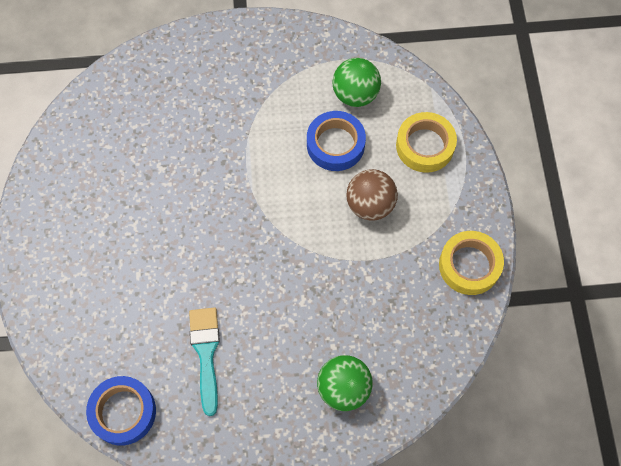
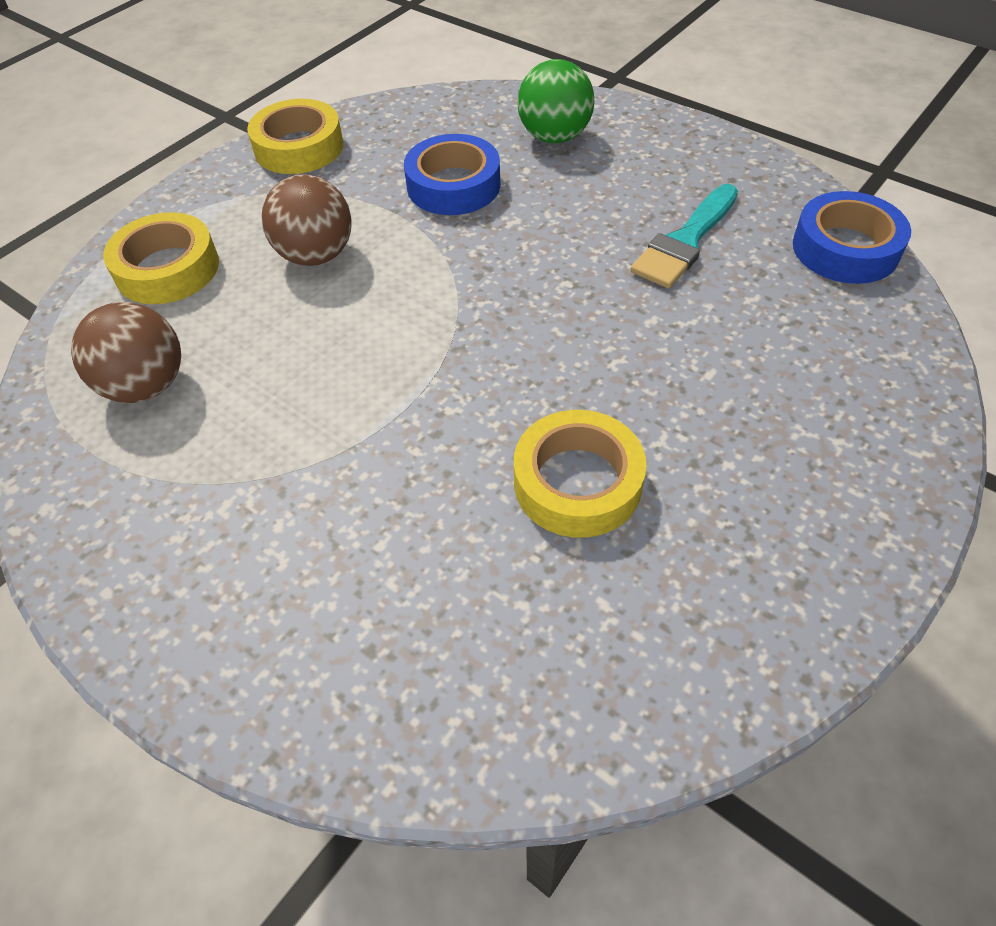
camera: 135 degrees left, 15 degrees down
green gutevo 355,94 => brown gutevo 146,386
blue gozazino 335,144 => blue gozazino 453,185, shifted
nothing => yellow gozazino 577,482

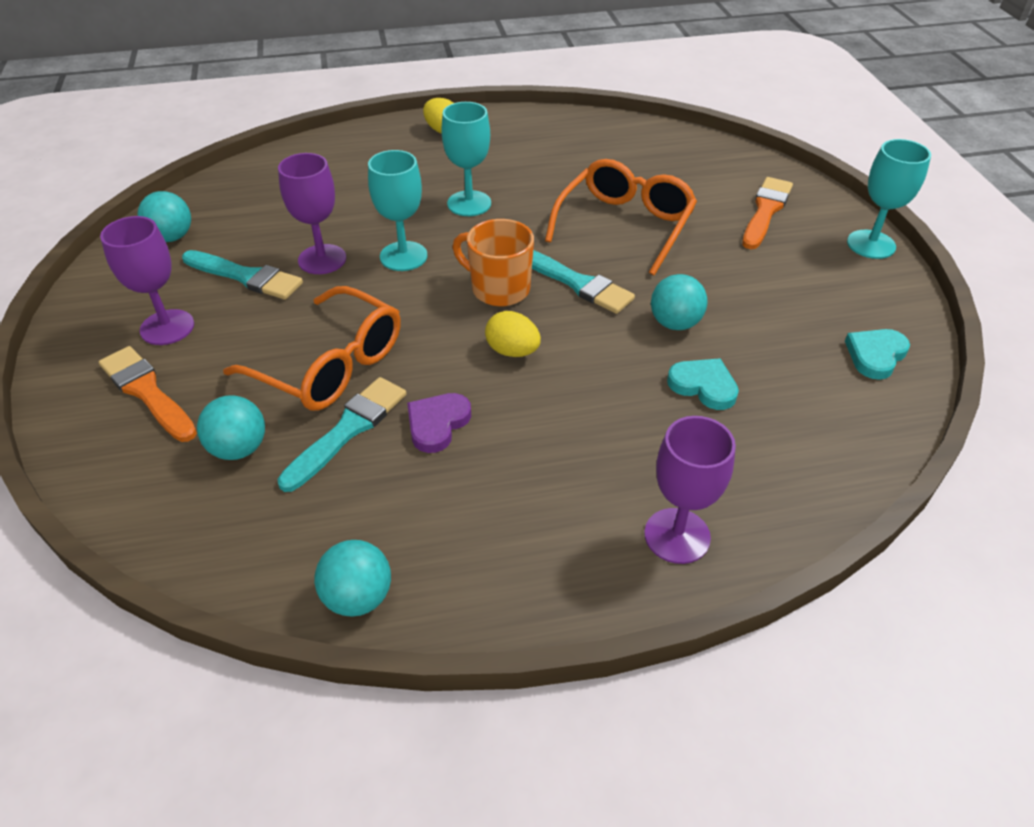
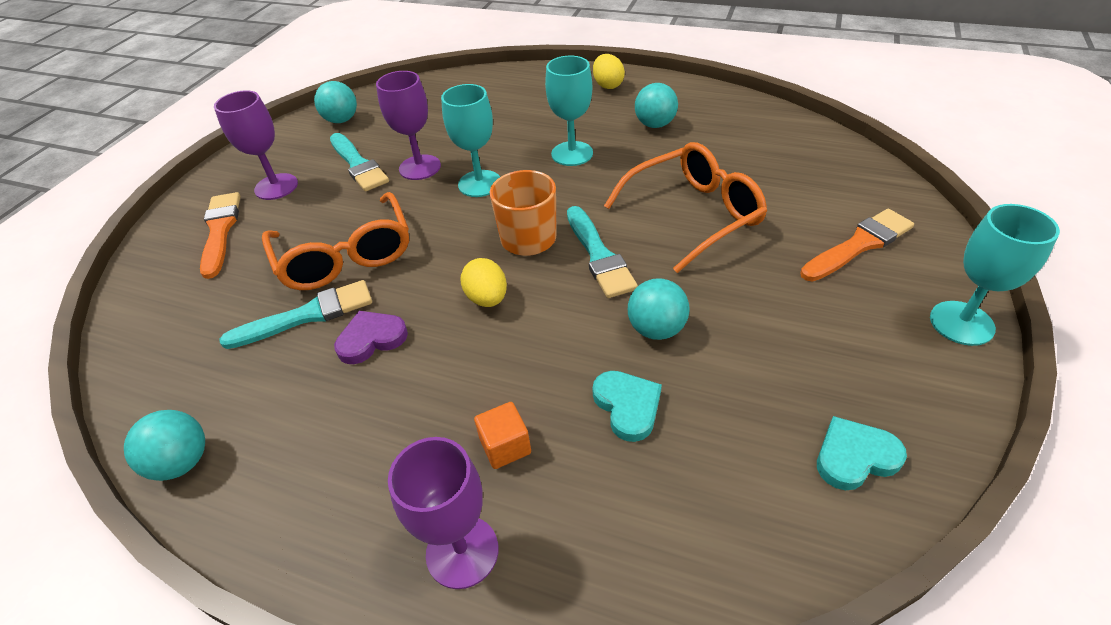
camera: 35 degrees right, 0 degrees up
nothing => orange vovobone 505,446
turquoise gutevo 239,448 => turquoise gutevo 655,124, shifted

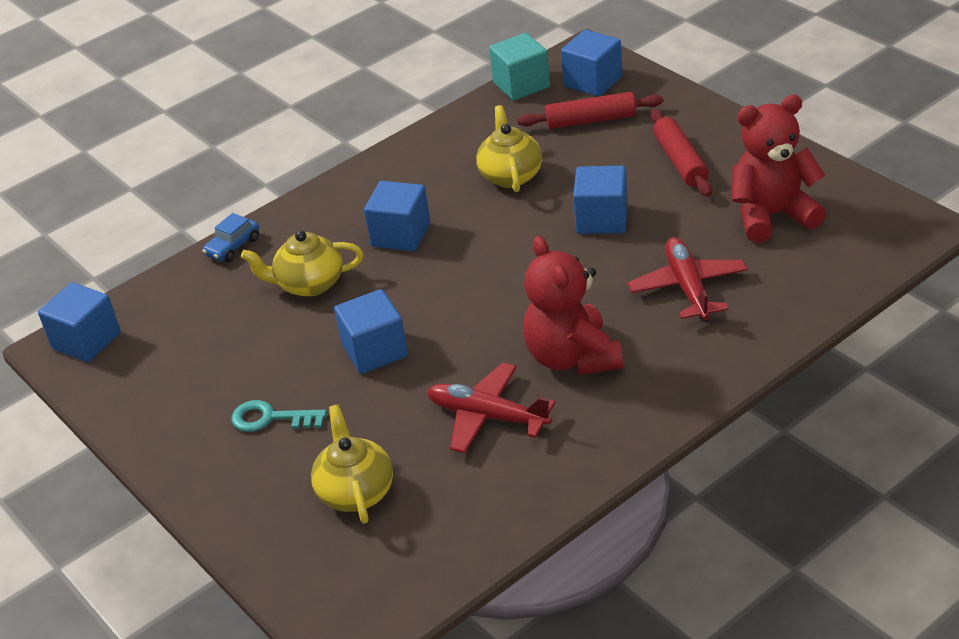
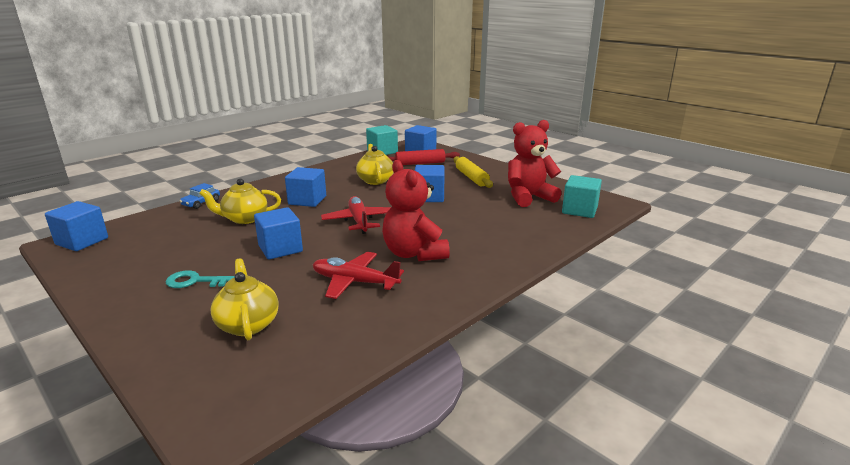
camera: 10 degrees left, 15 degrees down
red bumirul 687,287 => red bumirul 359,221, shifted
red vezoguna 680,161 => yellow vezoguna 471,178
nothing => turquoise vovobone 579,210

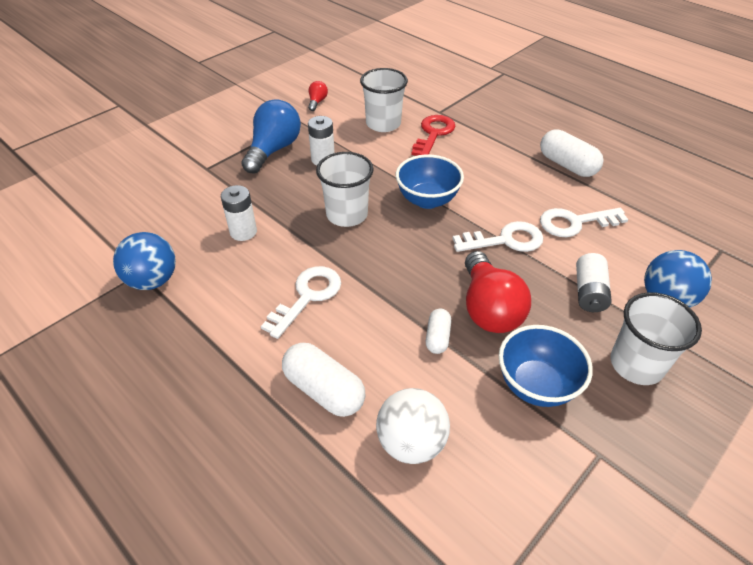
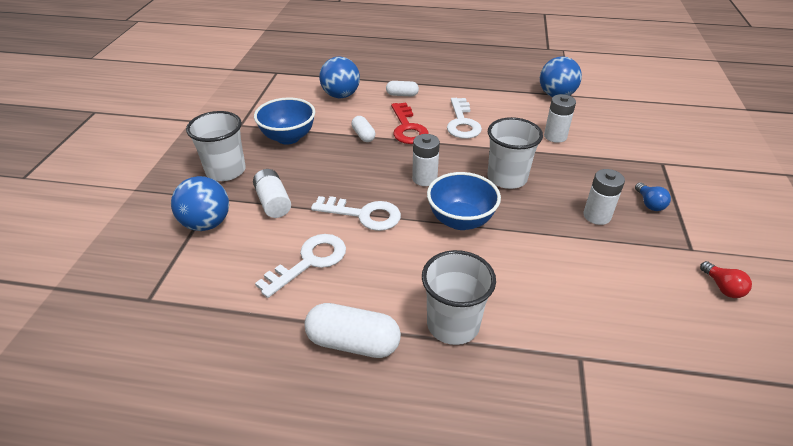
camera: 145 degrees right, 5 degrees down
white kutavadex 505,240 => white kutavadex 364,215, 120 degrees counterclockwise
white gutevo 411,442 => blue gutevo 341,95
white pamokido 324,390 => white pamokido 402,95, x0.57
red kutavadex 433,134 => red kutavadex 407,128, shifted
nothing => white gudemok 424,178
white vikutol 383,124 => white vikutol 453,324, shifted
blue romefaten 273,150 => blue romefaten 649,204, x0.46
red romefaten 488,308 => nothing

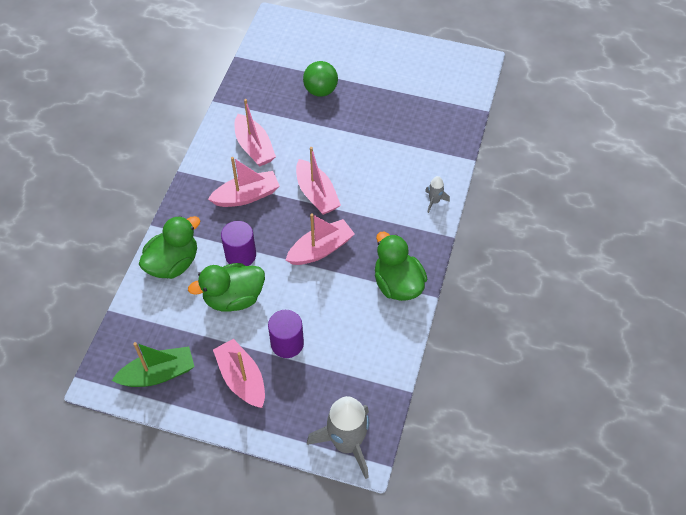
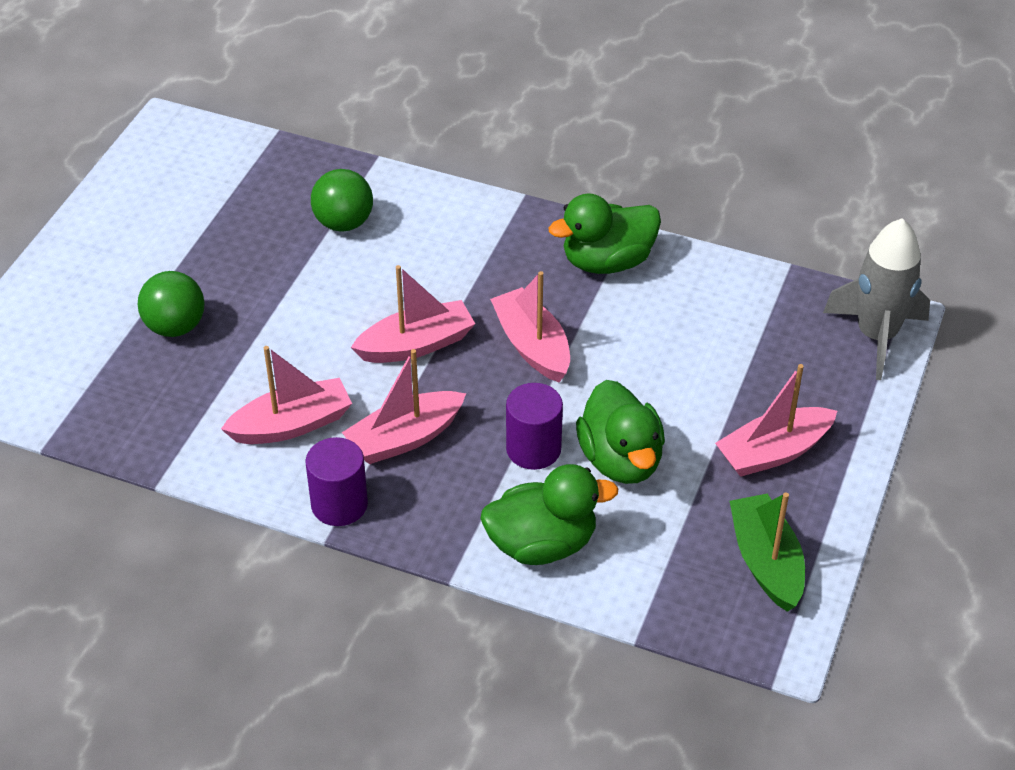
camera: 85 degrees left, 10 degrees down
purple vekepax 287,343 => purple vekepax 339,504, shifted
nothing => green gutevo 343,223
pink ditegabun 246,196 => pink ditegabun 404,438, 105 degrees counterclockwise
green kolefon 173,263 => green kolefon 542,544, 120 degrees clockwise
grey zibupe 434,201 => nothing

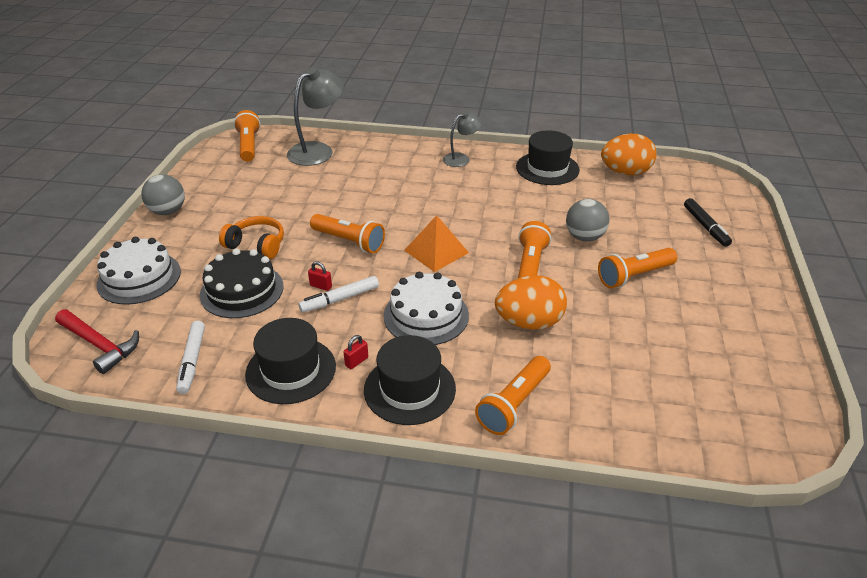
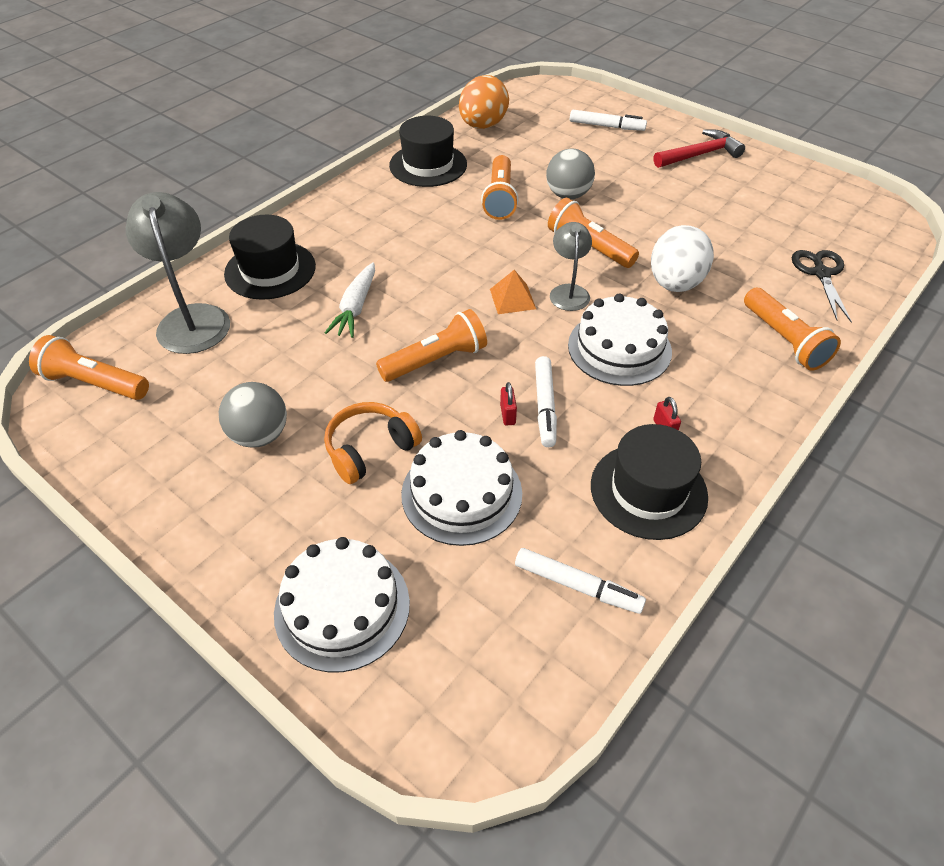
camera: 60 degrees left, 10 degrees up
grey gutevo 168,211 => grey gutevo 260,435, shifted
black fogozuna 409,389 => black fogozuna 270,270, shifted
nothing => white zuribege 356,308
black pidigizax 242,290 => white pidigizax 461,493
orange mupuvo 634,276 => orange mupuvo 500,198, shifted
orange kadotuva 436,251 => orange kadotuva 512,299, x0.66
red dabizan 321,286 => red dabizan 507,414, 60 degrees counterclockwise
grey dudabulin 461,158 => grey dudabulin 568,291, shifted
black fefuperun 705,227 => white fefuperun 606,126
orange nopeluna 529,322 => white nopeluna 675,283
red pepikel 99,345 => red pepikel 700,155, shifted
nothing => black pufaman 821,273

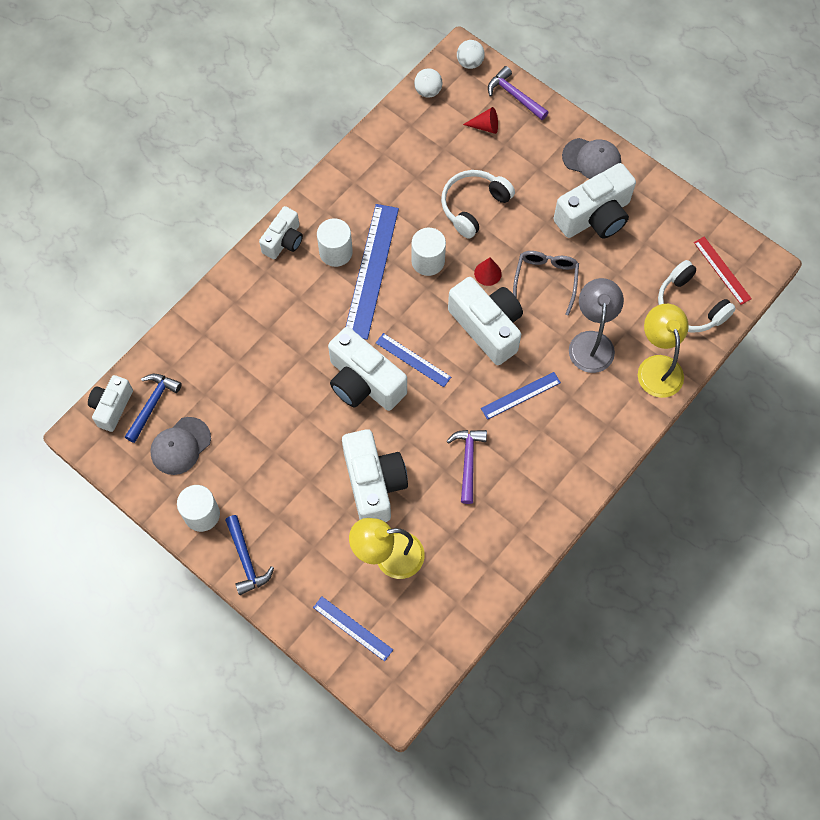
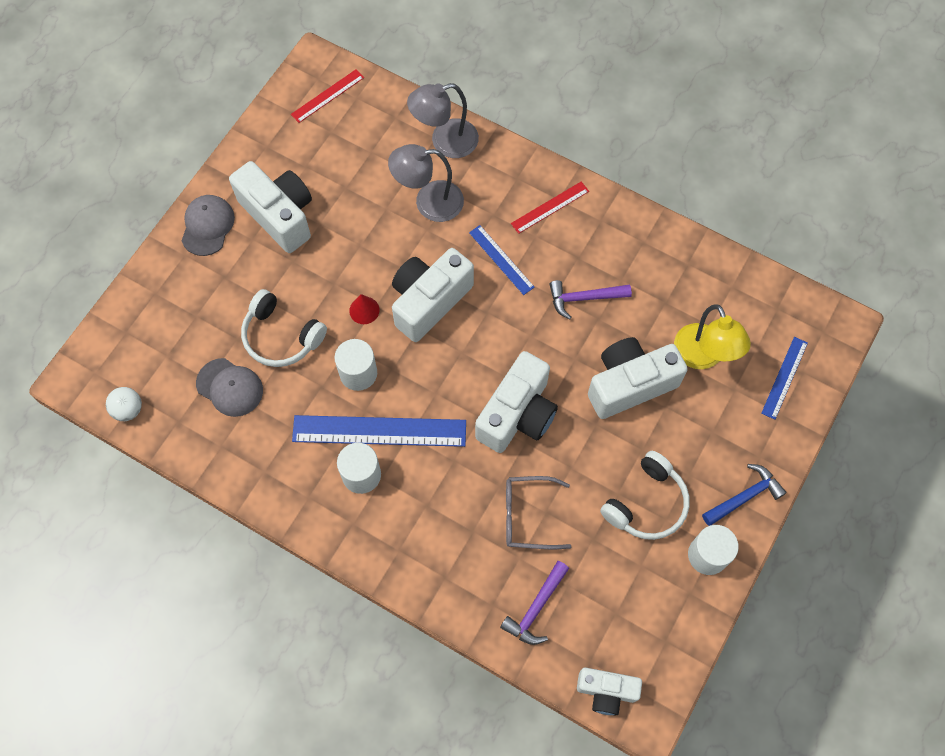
camera: 100 degrees left, 0 degrees up
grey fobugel 180,446 => grey fobugel 230,387, shifted
yellow dudabulin 657,366 => grey dudabulin 445,142
purple pepikel 514,96 => purple pepikel 536,608, shifted
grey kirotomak 545,280 => grey kirotomak 528,516, shifted
nothing => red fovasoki 550,207
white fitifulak 689,306 => white fitifulak 646,503, shifted
blue pepikel 152,404 => nothing
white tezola 284,241 => nothing
blue fovasoki 413,360 => nothing
white gutevo 469,62 => nothing
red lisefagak 485,126 => nothing

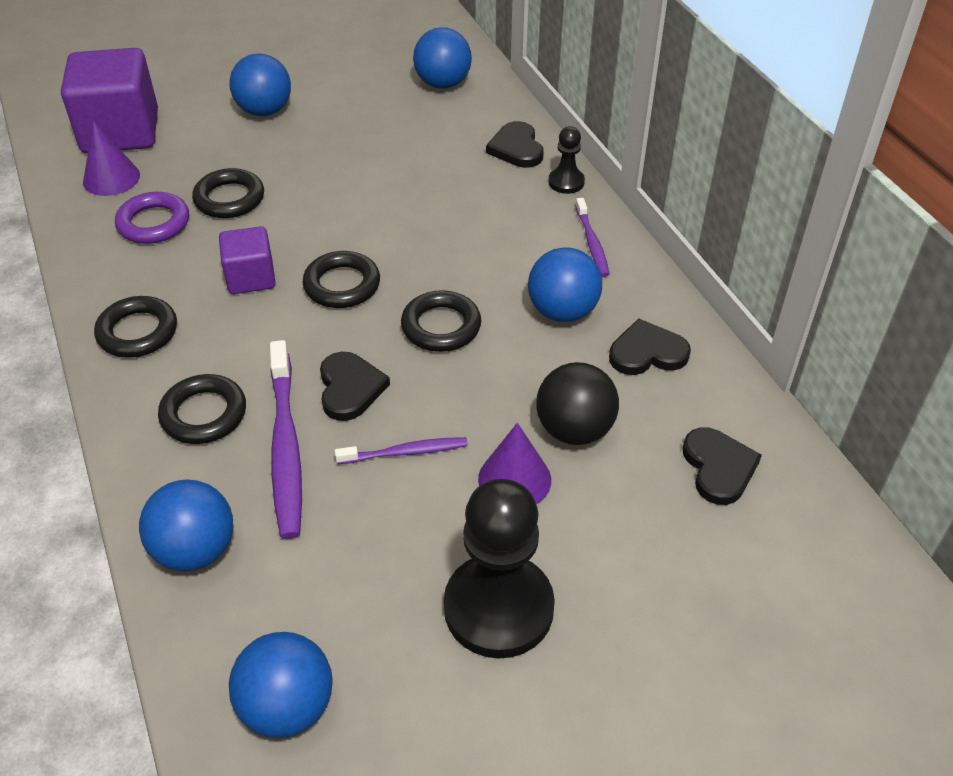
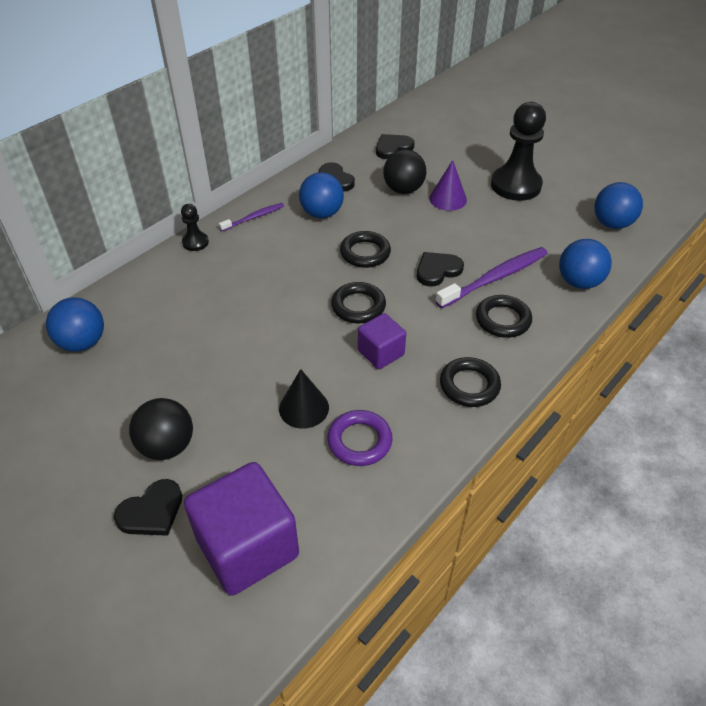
camera: 115 degrees left, 0 degrees up
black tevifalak 516,148 => black tevifalak 152,511, shifted
blue gutevo 264,111 => black gutevo 167,446
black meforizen 229,199 => black lisefagak 304,408
purple lisefagak 111,178 => nothing
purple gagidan 406,452 => nothing

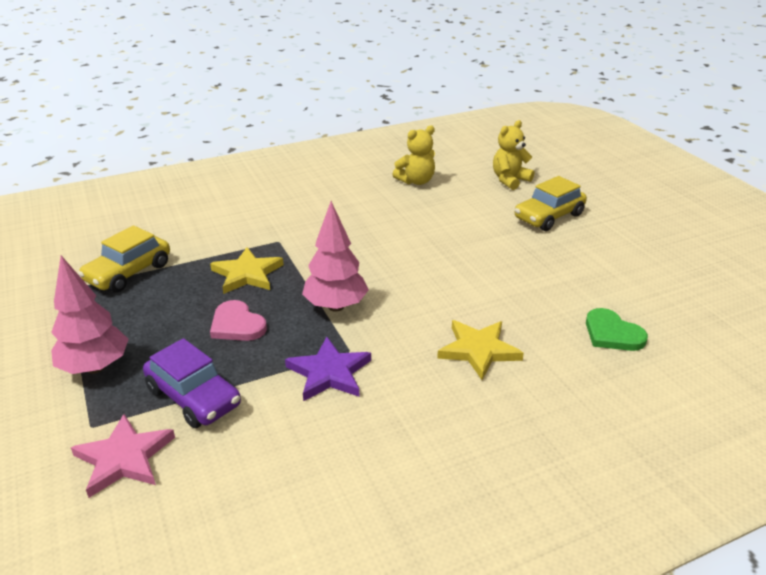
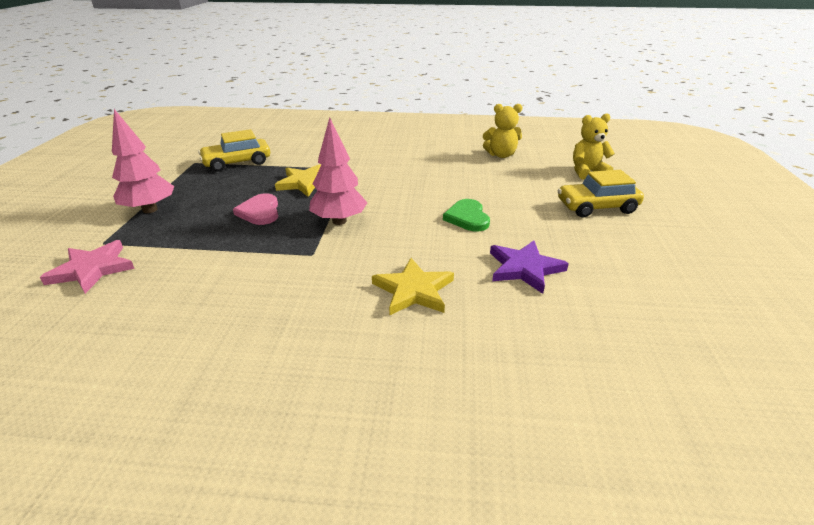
camera: 30 degrees right, 0 degrees up
green tevifalak 612,334 => green tevifalak 467,218, shifted
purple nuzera 329,373 => purple nuzera 524,268, shifted
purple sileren 194,397 => nothing

